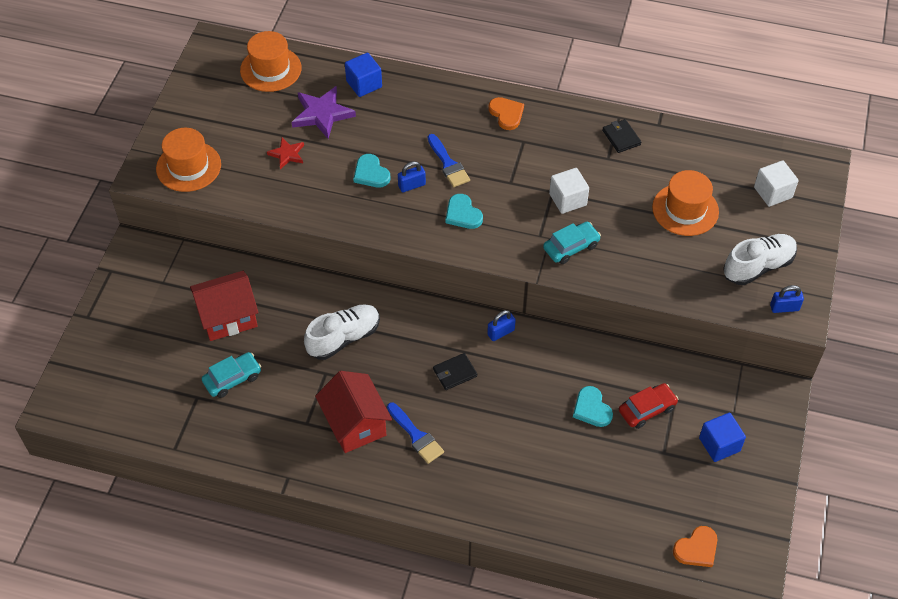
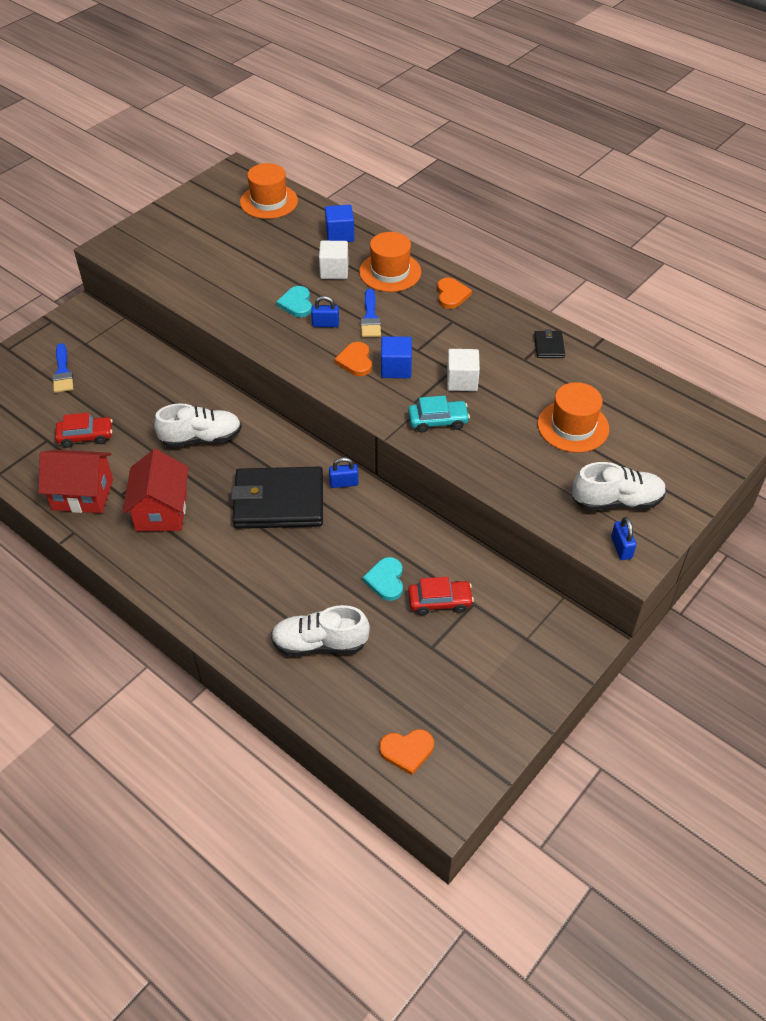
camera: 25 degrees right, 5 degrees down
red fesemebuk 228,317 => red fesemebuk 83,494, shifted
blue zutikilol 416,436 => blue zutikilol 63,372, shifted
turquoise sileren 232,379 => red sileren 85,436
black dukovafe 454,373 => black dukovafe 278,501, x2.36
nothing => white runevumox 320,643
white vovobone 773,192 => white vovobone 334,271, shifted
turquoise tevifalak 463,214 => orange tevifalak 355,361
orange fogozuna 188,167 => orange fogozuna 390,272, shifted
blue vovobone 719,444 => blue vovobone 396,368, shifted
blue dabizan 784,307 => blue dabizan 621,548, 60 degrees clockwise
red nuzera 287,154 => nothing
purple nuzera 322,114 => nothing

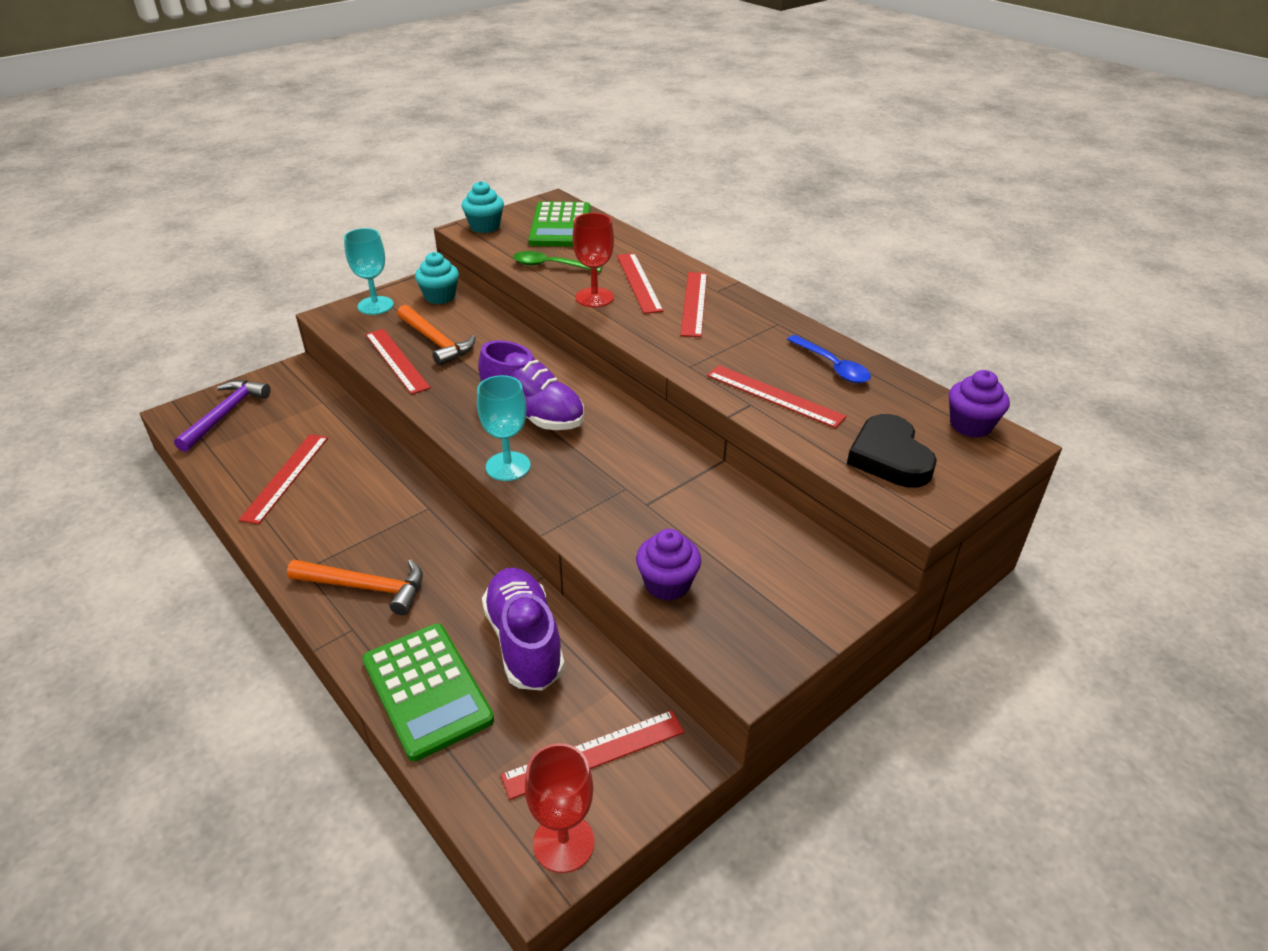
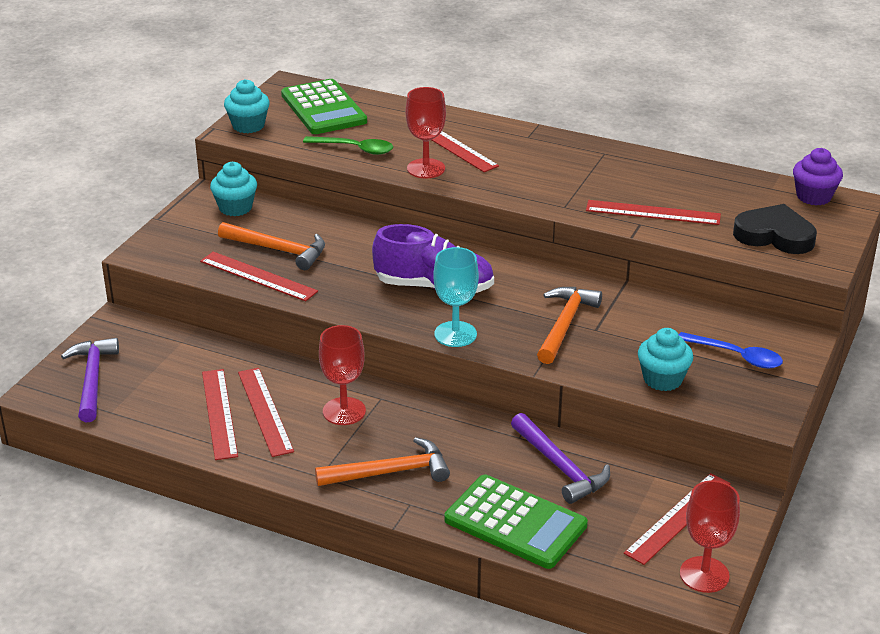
camera: 25 degrees left, 5 degrees down
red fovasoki 694,303 => red fovasoki 265,411, shifted
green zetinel 550,266 => green zetinel 355,149, 150 degrees counterclockwise
nothing => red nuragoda 344,411
purple runevumox 524,642 => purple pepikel 560,467
nothing => orange pepikel 565,324
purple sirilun 667,584 => turquoise sirilun 662,379
blue zetinel 832,366 => blue zetinel 736,356, shifted
black tevifalak 889,457 => black tevifalak 774,235, 150 degrees clockwise
turquoise nuragoda 375,305 => nothing

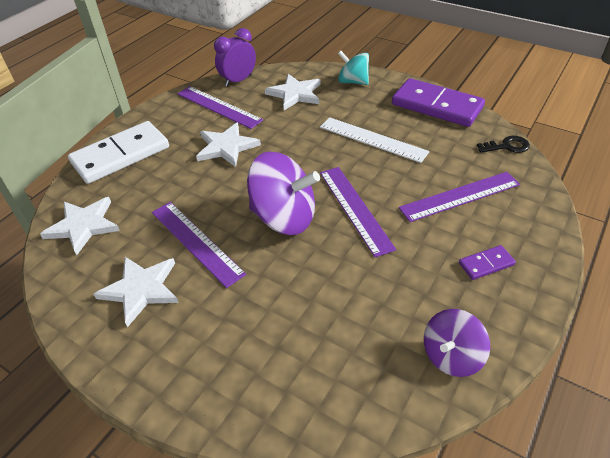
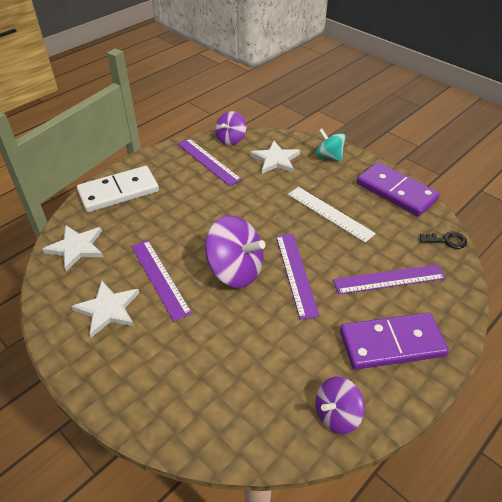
camera: 10 degrees right, 0 degrees up
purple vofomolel 238,80 => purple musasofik 231,139
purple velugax 486,264 => purple velugax 391,343, x2.25
white nuzera 226,147 => nothing

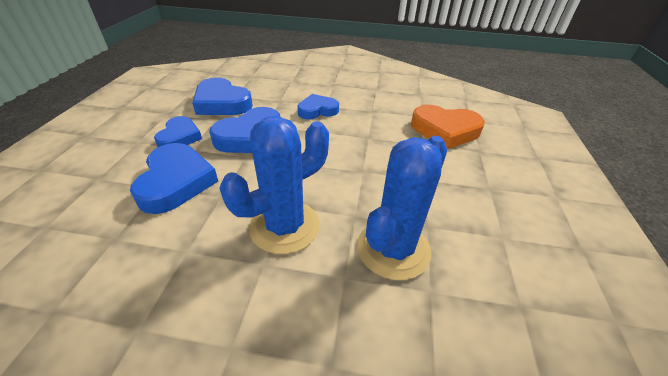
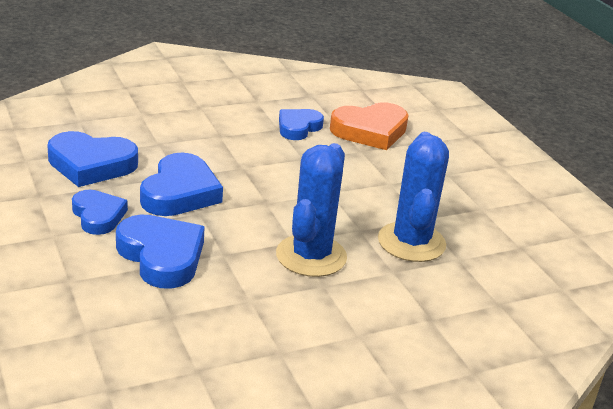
camera: 35 degrees left, 10 degrees down
blue tevifalak 317,110 => blue tevifalak 298,127, shifted

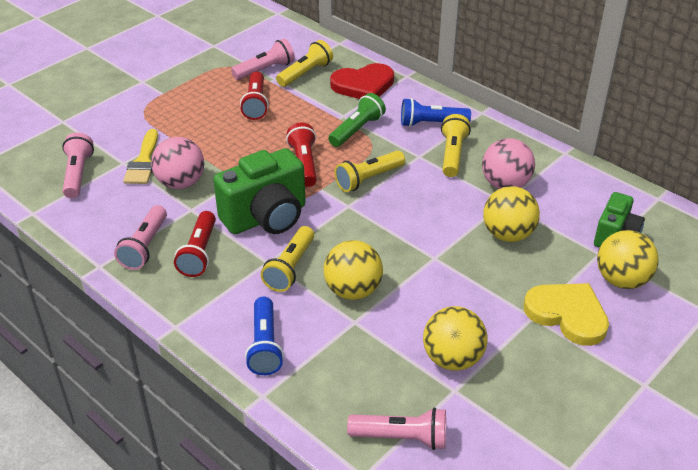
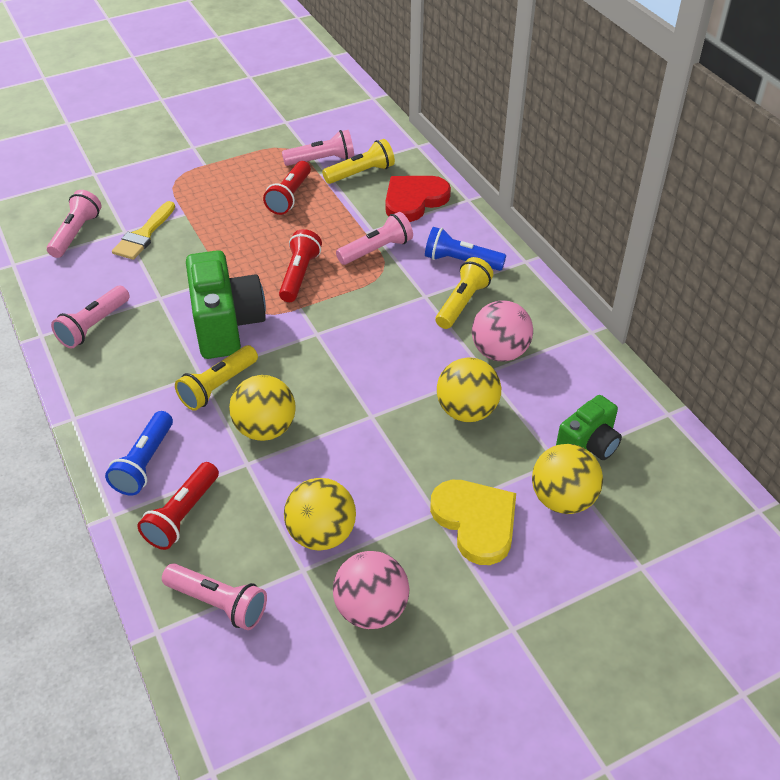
camera: 20 degrees right, 5 degrees up
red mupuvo 199,253 => red mupuvo 182,515, shifted
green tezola 266,218 => green tezola 226,325, 90 degrees counterclockwise
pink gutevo 181,183 => pink gutevo 371,609, shifted
green mupuvo 357,130 => pink mupuvo 376,250
red tevifalak 363,85 => red tevifalak 414,200, 135 degrees clockwise
yellow mupuvo 368,179 => nothing

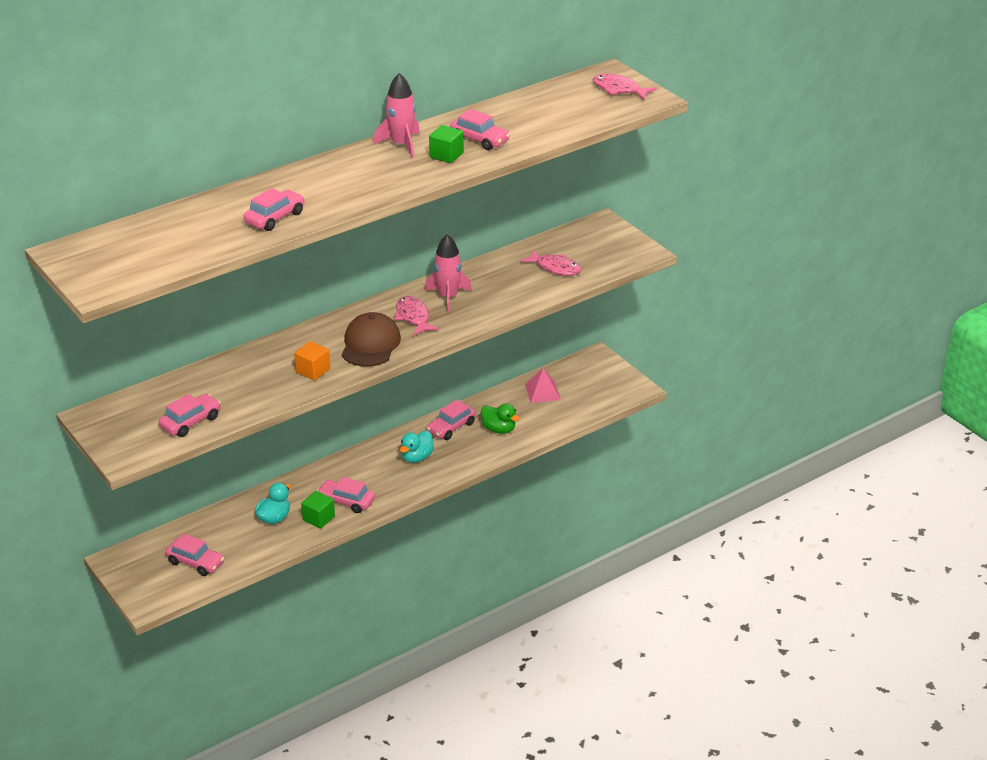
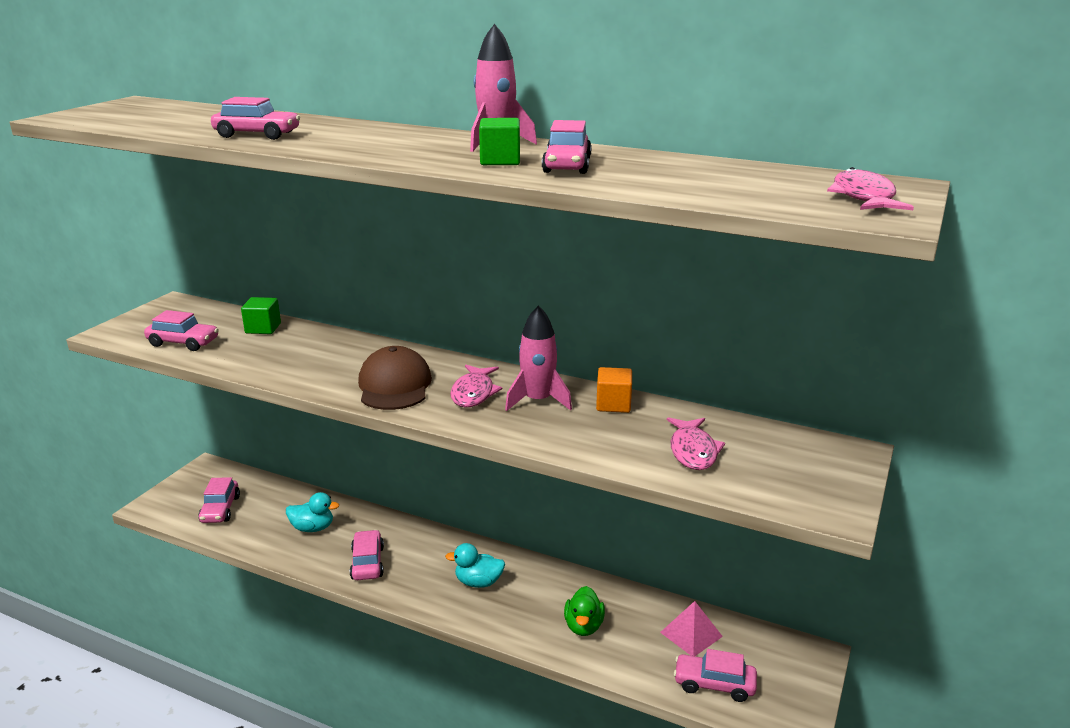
camera: 60 degrees right, 10 degrees down
green vovobone 318,518 => green vovobone 263,328, shifted
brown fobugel 370,344 => brown fobugel 394,386, 75 degrees counterclockwise
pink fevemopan 413,317 => pink fevemopan 473,393, 150 degrees clockwise
orange vovobone 313,371 => orange vovobone 613,404, shifted
pink sileren 451,427 => pink sileren 714,684, shifted

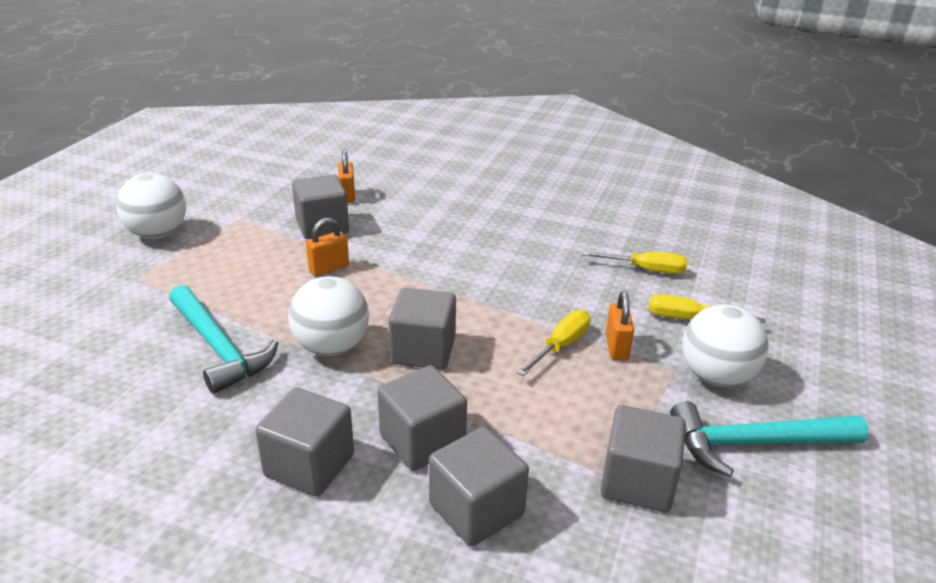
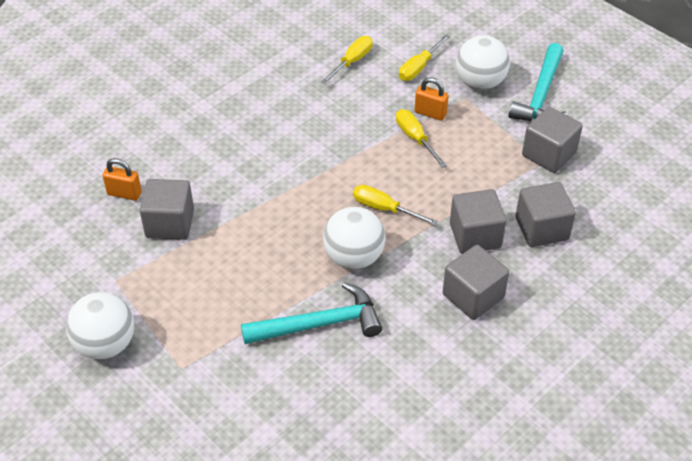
camera: 65 degrees left, 15 degrees up
grey vovobone 423,351 => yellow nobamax 384,209
orange dabizan 329,268 => nothing

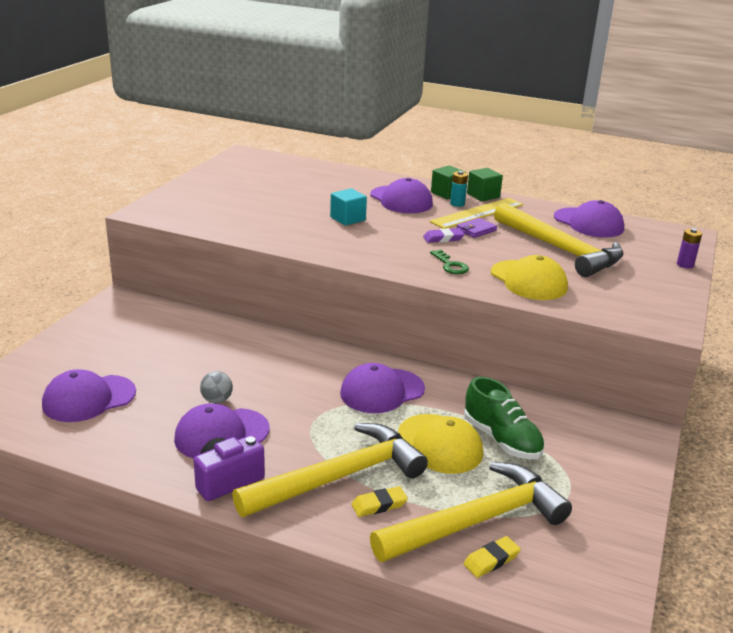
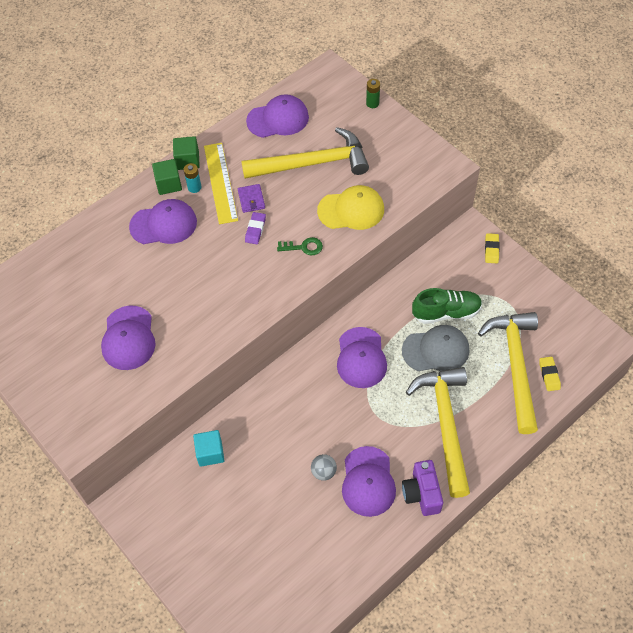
camera: 60 degrees left, 30 degrees up
purple fobugel 89,399 => purple fobugel 128,338, shifted
turquoise vovobone 348,219 => turquoise vovobone 210,453, shifted
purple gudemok 685,265 => green gudemok 372,103
yellow fobugel 440,444 => grey fobugel 436,350
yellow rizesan 379,505 => yellow rizesan 491,250, shifted

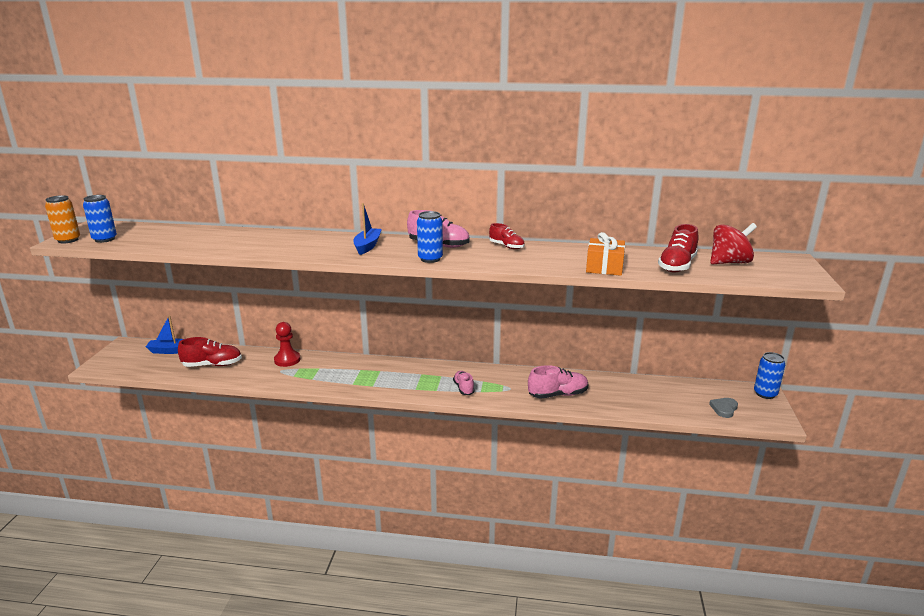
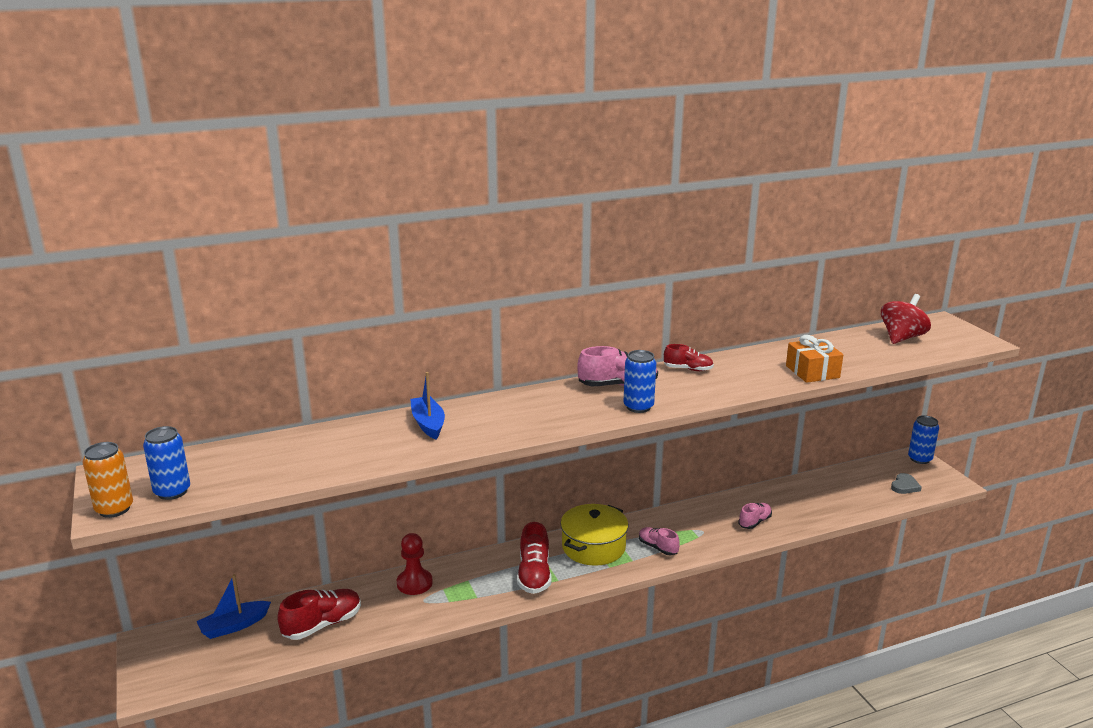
camera: 30 degrees left, 0 degrees up
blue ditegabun 367,246 => blue ditegabun 428,424, shifted
red runevumox 677,266 => red runevumox 534,575, shifted
nothing => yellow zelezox 593,547
pink runevumox 558,395 => pink runevumox 754,522, x0.63
grey tevifalak 724,408 => grey tevifalak 904,486, 150 degrees counterclockwise

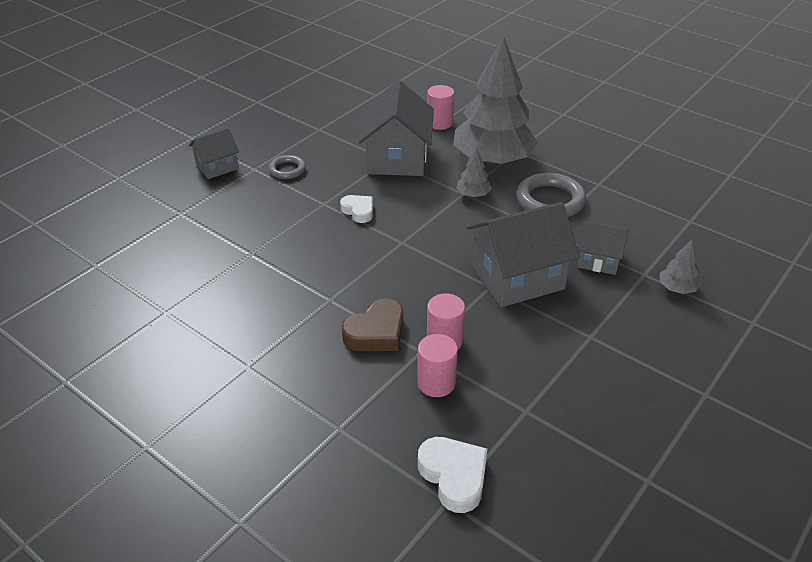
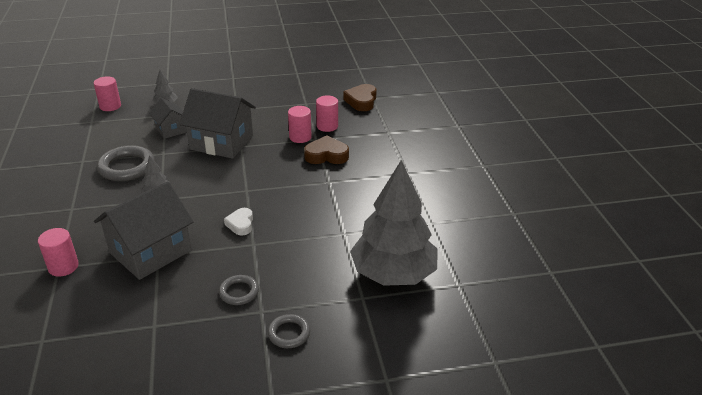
camera: 140 degrees left, 5 degrees down
nothing => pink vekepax 110,106
grey fesemebuk 217,167 => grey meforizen 289,333
white tevifalak 454,477 => brown tevifalak 361,101
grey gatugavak 492,160 => grey gatugavak 393,273, shifted

